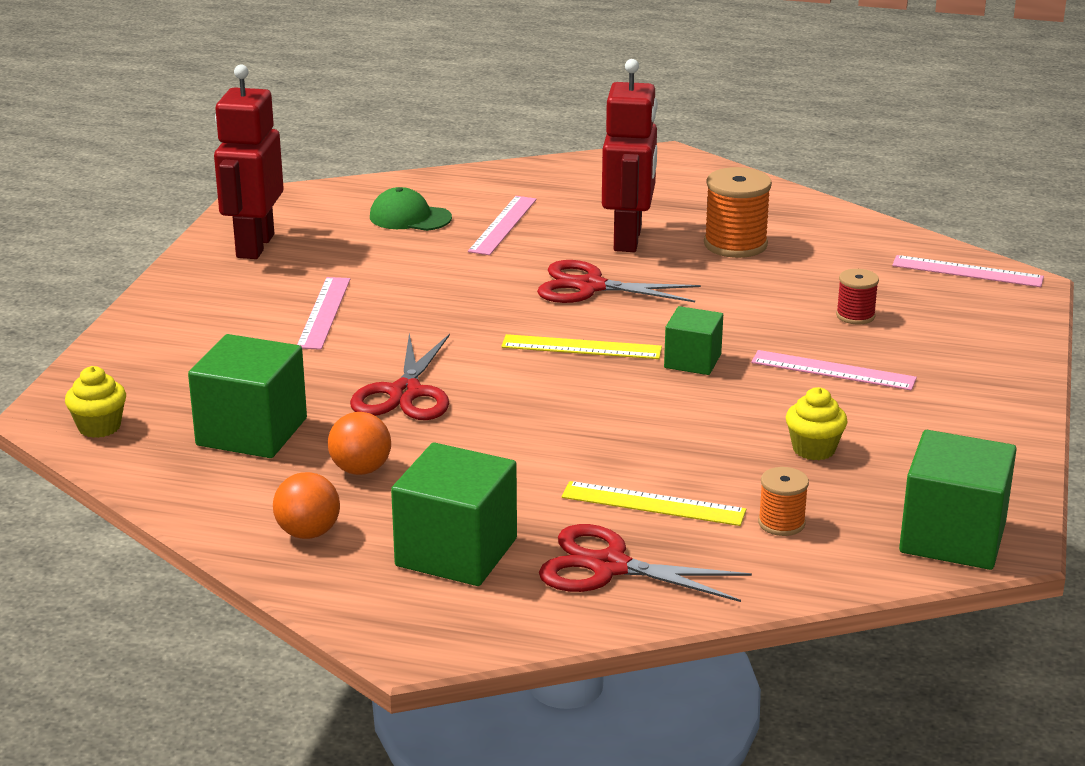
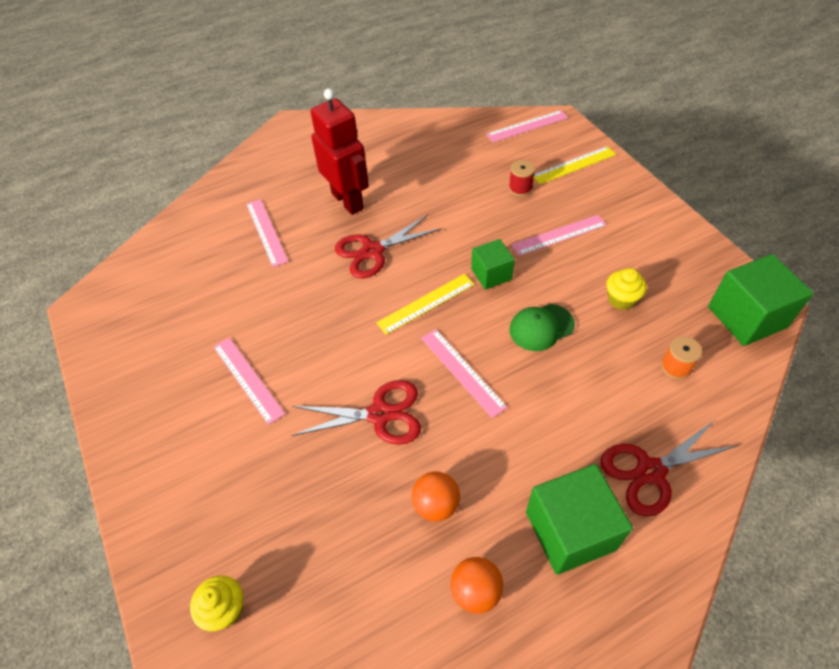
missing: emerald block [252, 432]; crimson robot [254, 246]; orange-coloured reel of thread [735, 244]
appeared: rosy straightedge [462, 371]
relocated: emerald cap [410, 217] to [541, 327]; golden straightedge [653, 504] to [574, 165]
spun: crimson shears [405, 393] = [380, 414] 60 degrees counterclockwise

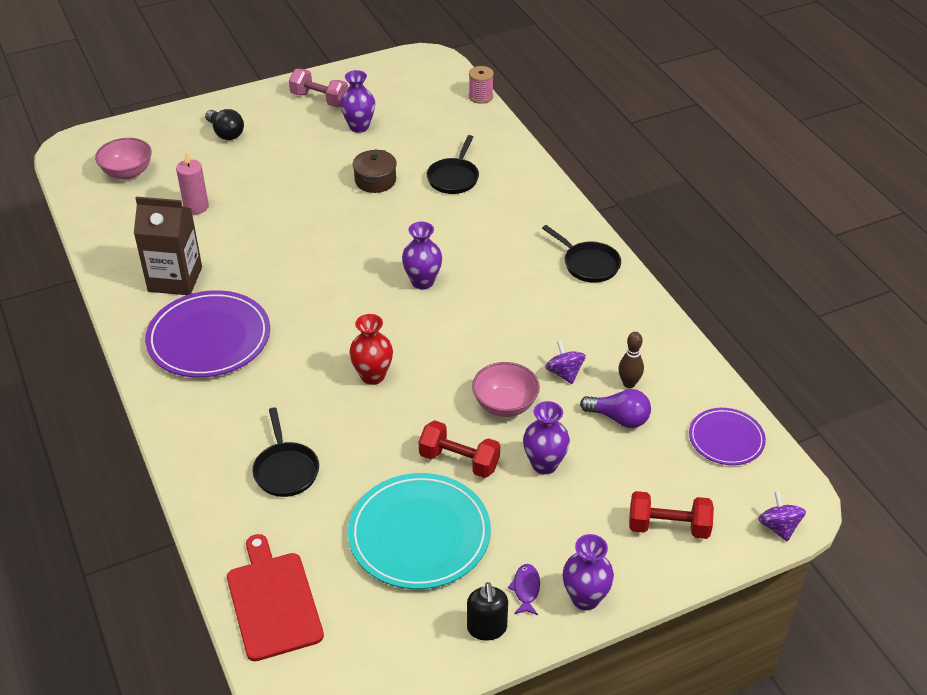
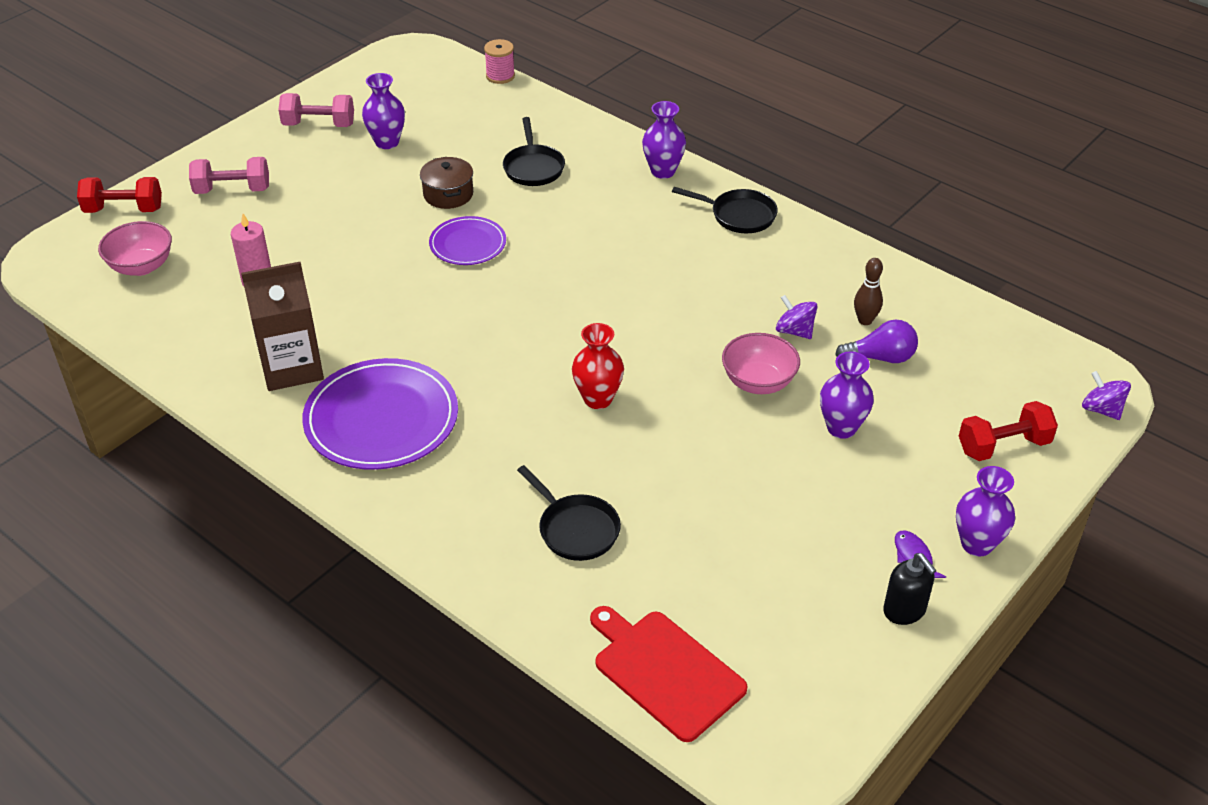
missing: teal dinner plate [419, 534]
relocated: crimson free weight [459, 461] to [124, 209]; purple dinner plate [726, 439] to [468, 244]; purple tall vase [422, 282] to [663, 171]
exchanged: ebony lightbulb [225, 133] to rosy free weight [232, 190]

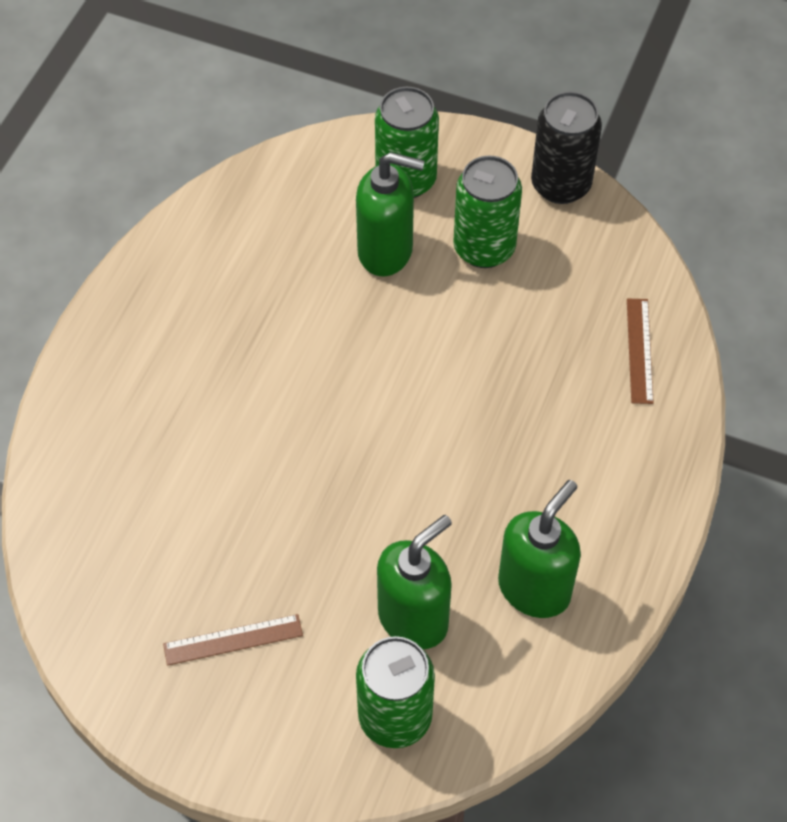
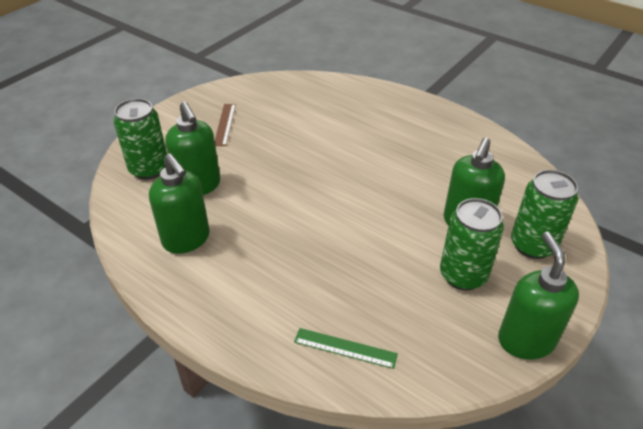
exchanged: ebony can [560, 185] to emerald soap dispenser [525, 340]
colour: russet straightedge [639, 350] to emerald straightedge [345, 348]

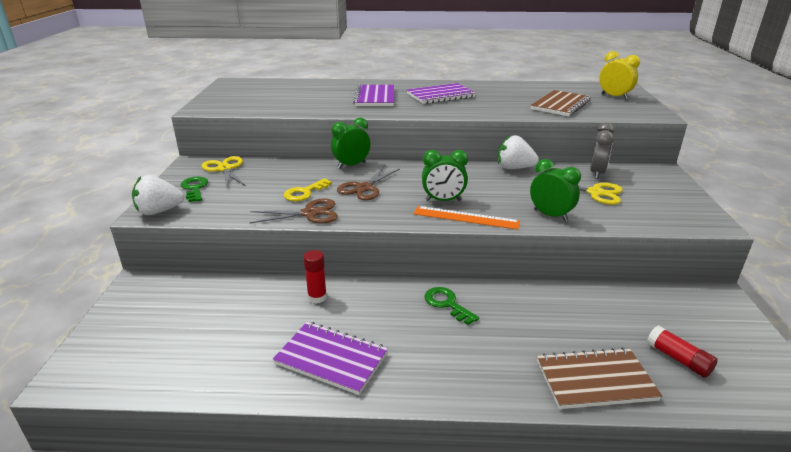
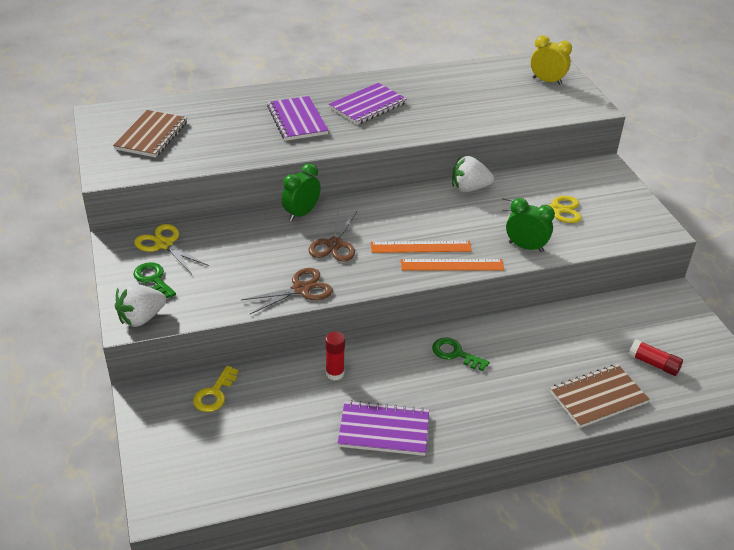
missing: grey clock [597, 173]
relocated: russet notebook [560, 105] to [151, 136]; golden latchkey [304, 193] to [214, 394]
exchanged: emerald clock [443, 200] to orange-coloured straightedge [421, 247]

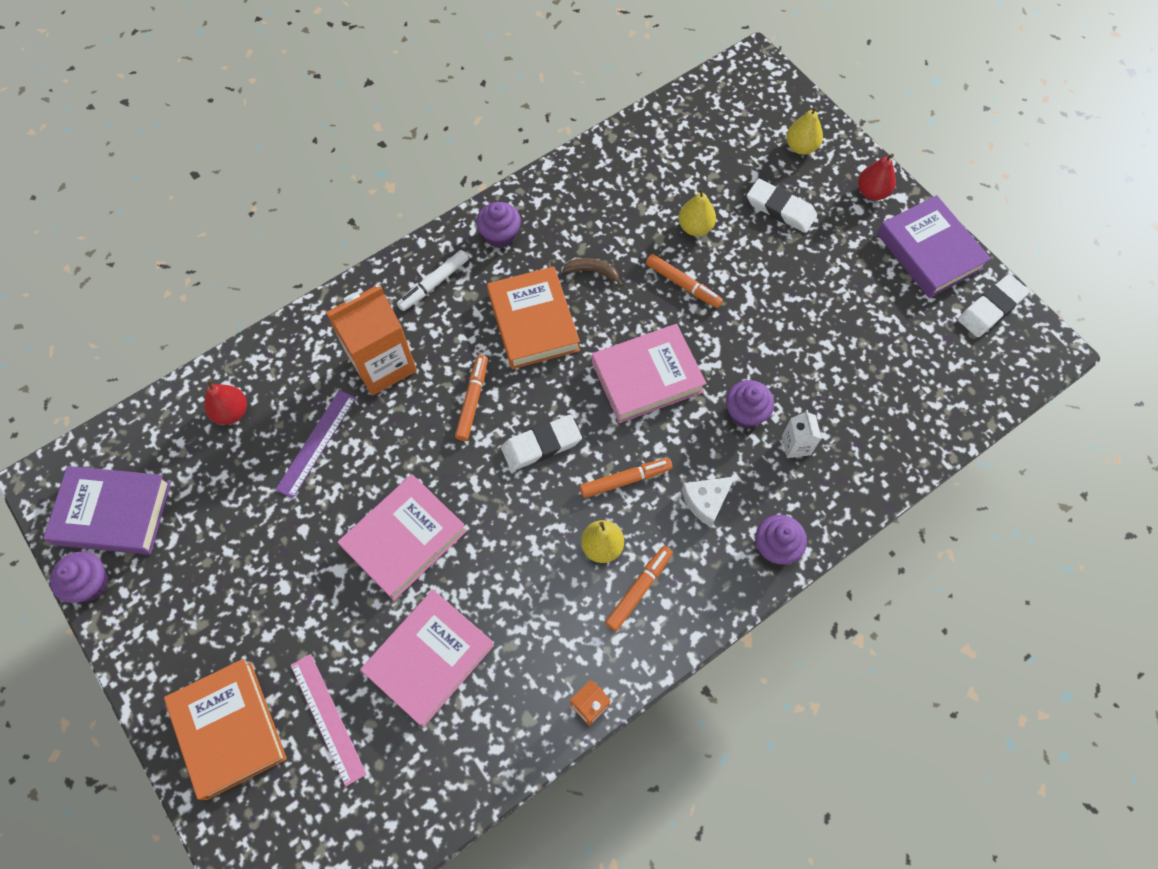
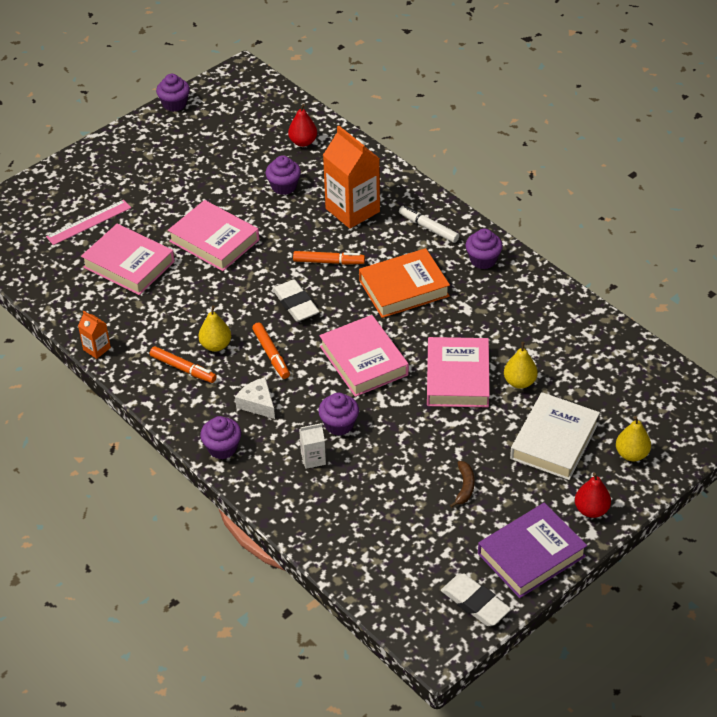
missing: purple hardback [113, 513]; orange-coloured hardback [229, 729]
relocated: russet banana [593, 272] to [465, 487]
exchanged: purple straightedge [316, 443] to purple cupcake [284, 186]; orange-coloured marker pen [683, 284] to rosy hardback [457, 377]; snow-white pencil eraser [780, 209] to snow-white hardback [554, 441]

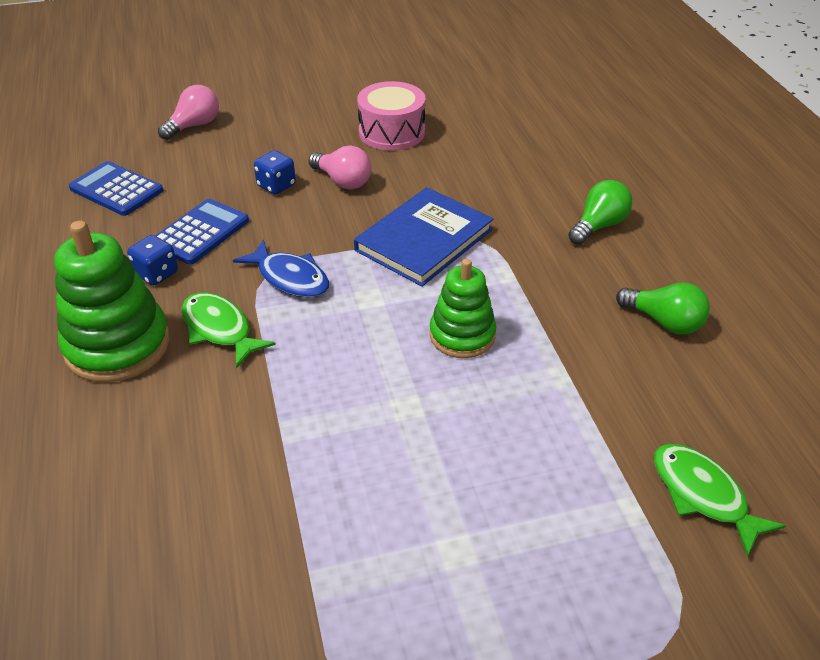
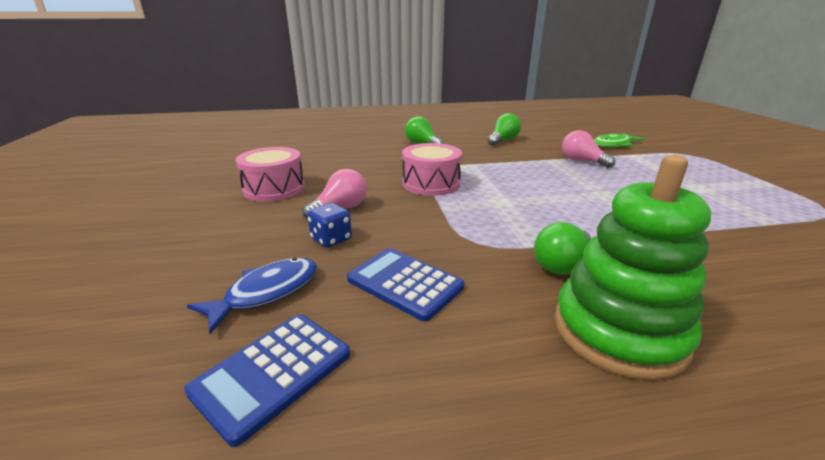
missing: cobalt game die [156, 274]; emerald stacking toy [462, 335]
relocated: cobalt fish [290, 278] to [266, 292]; rosy lightbulb [194, 126] to [582, 161]
exchanged: cobalt hardback [424, 240] to rosy toy drum [431, 184]; emerald fish [220, 329] to emerald lightbulb [562, 264]

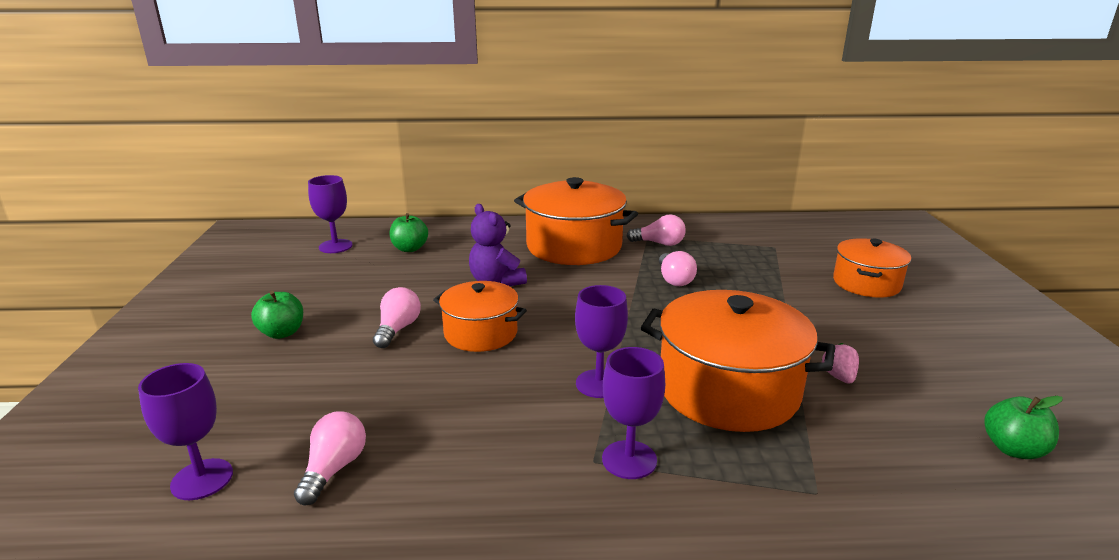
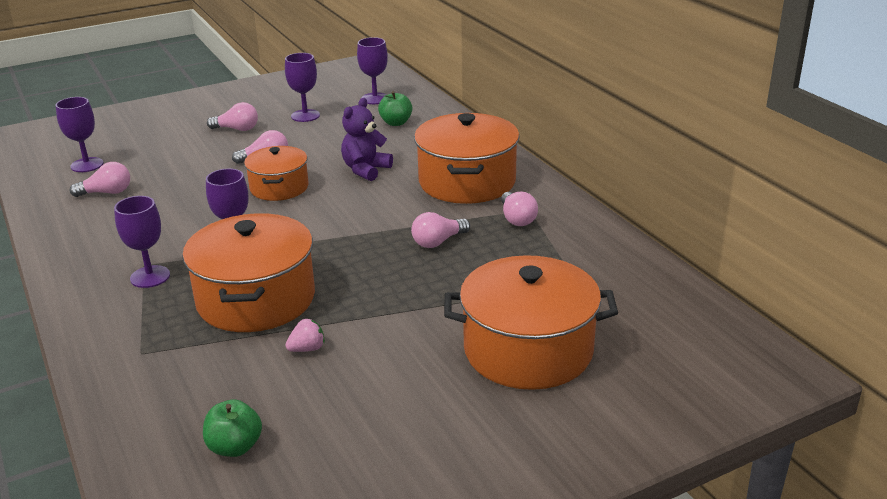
appeared: purple wine glass [305, 116]
exchanged: emerald toy apple [282, 333] to rosy lightbulb [237, 129]
size: orange-coloured stockpot [866, 283] = [528, 350] x1.66

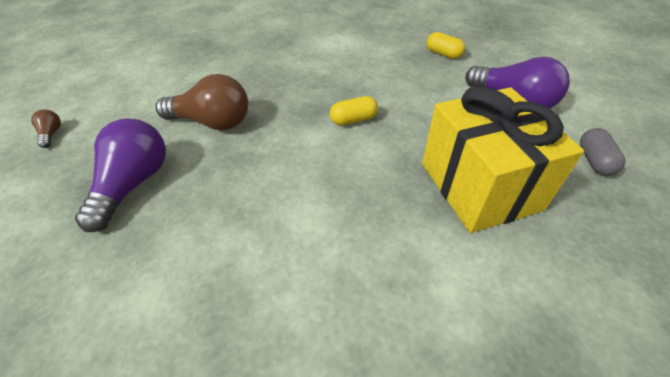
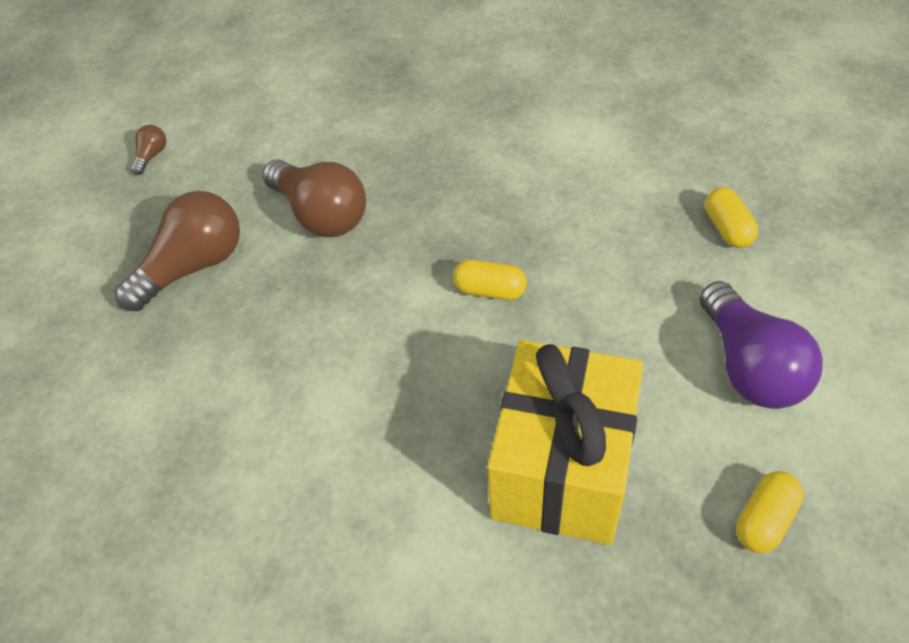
colour: purple lightbulb [134, 184] to russet lightbulb [193, 267]; grey capsule [594, 161] to golden capsule [764, 520]

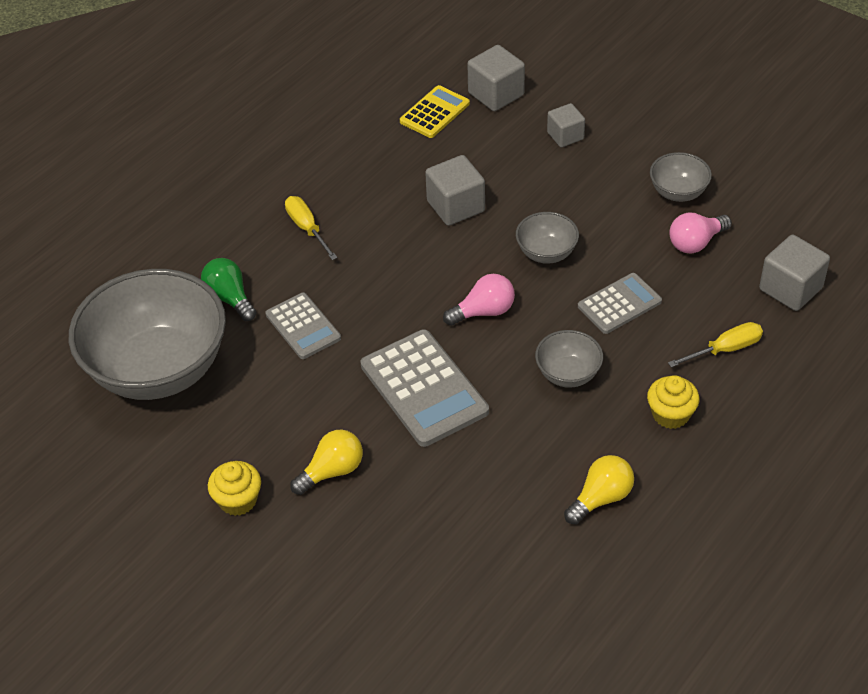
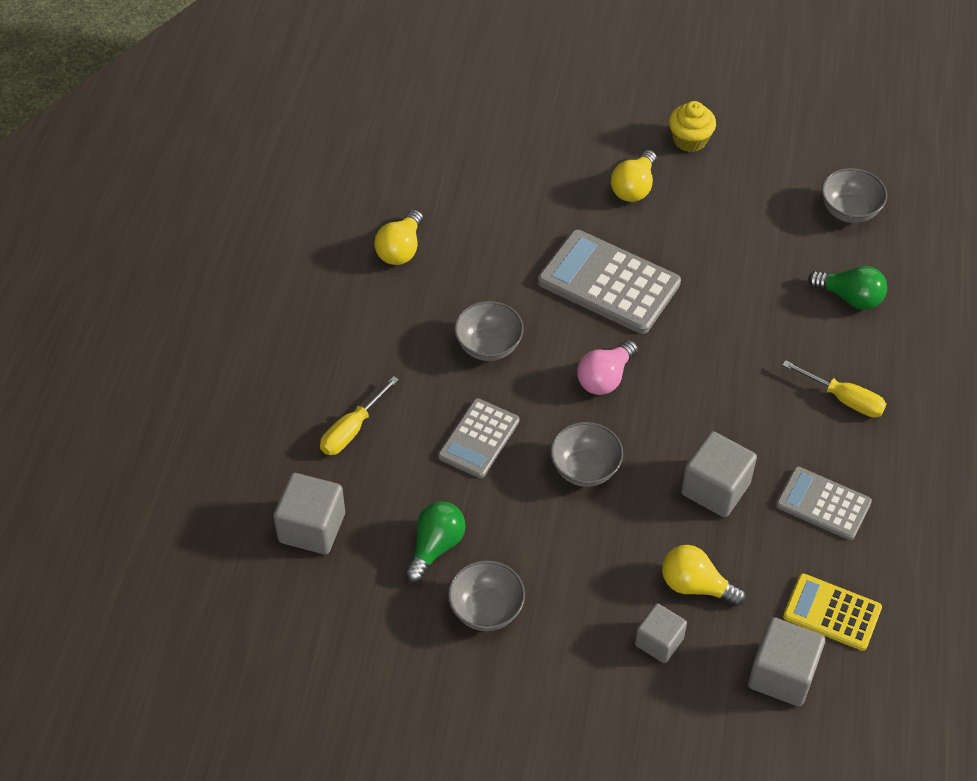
missing: golden cupcake [670, 414]
appeared: golden lightbulb [695, 586]
relocated: grey adding machine [303, 326] to [823, 504]
colour: rosy lightbulb [696, 243] to emerald lightbulb [435, 547]
spun: golden adding machine [435, 113] = [832, 612] 105 degrees clockwise
size: grey bowl [158, 369] = [849, 211] x0.44

